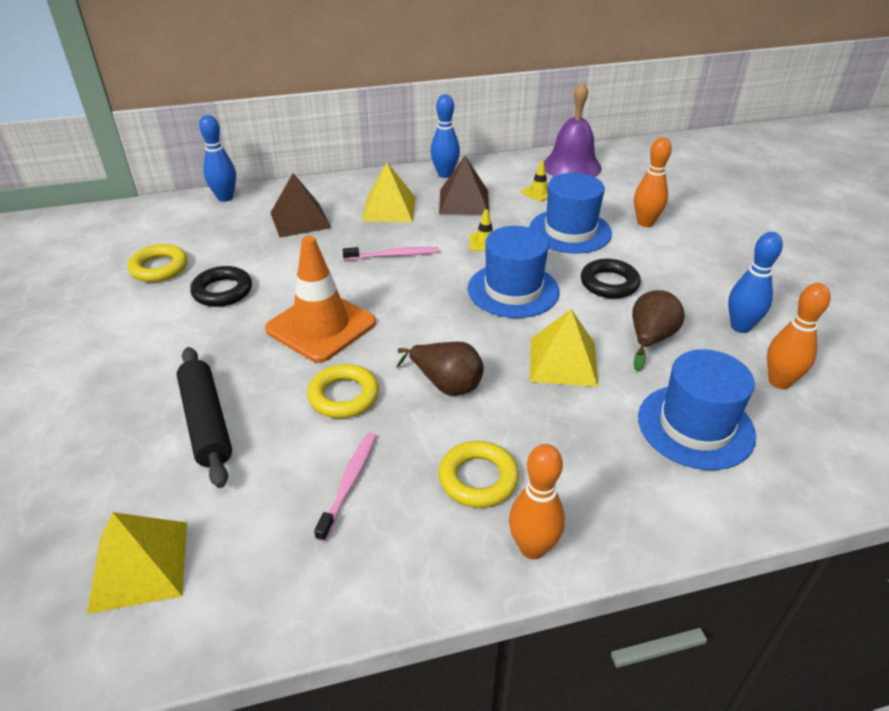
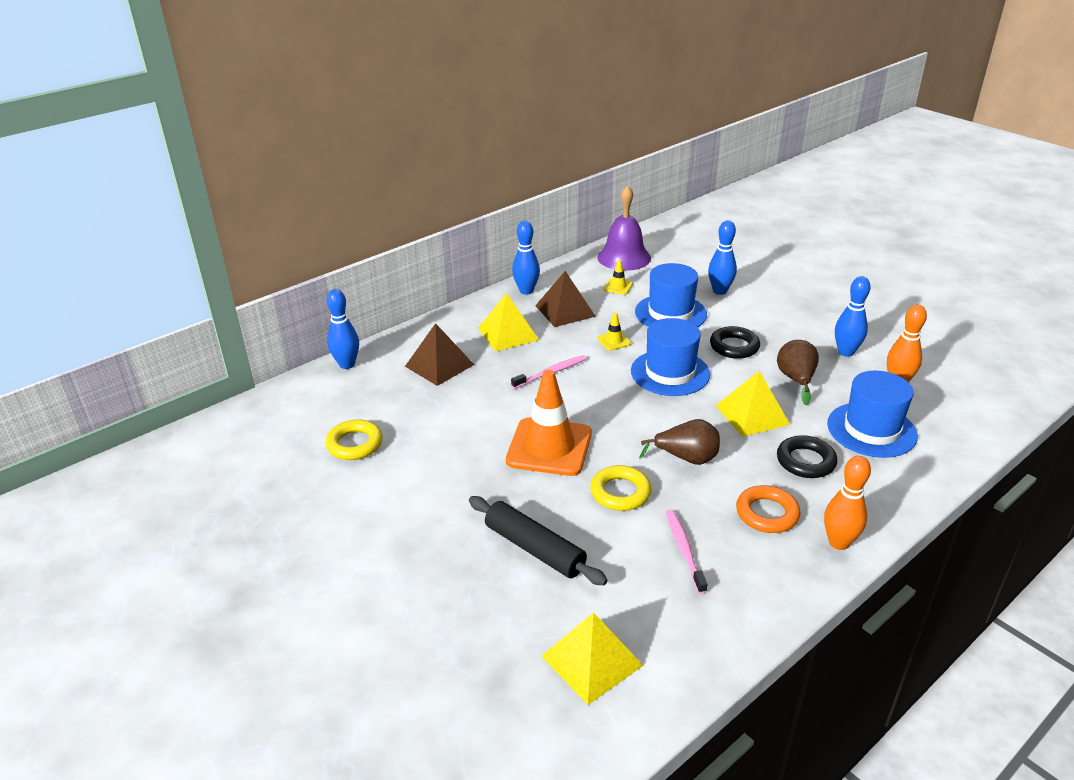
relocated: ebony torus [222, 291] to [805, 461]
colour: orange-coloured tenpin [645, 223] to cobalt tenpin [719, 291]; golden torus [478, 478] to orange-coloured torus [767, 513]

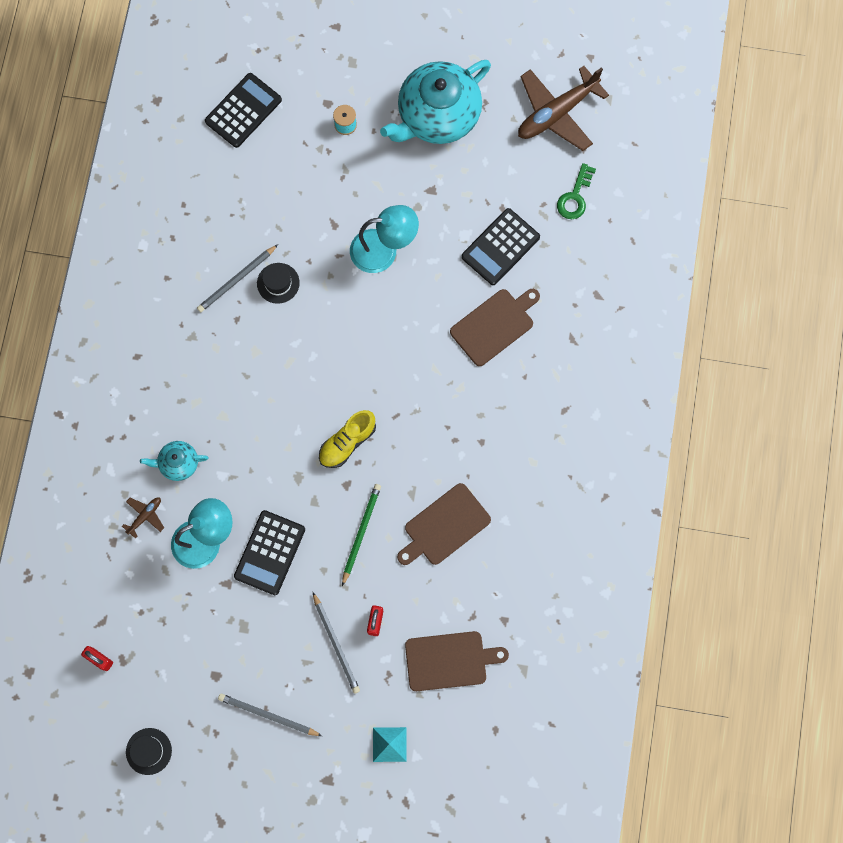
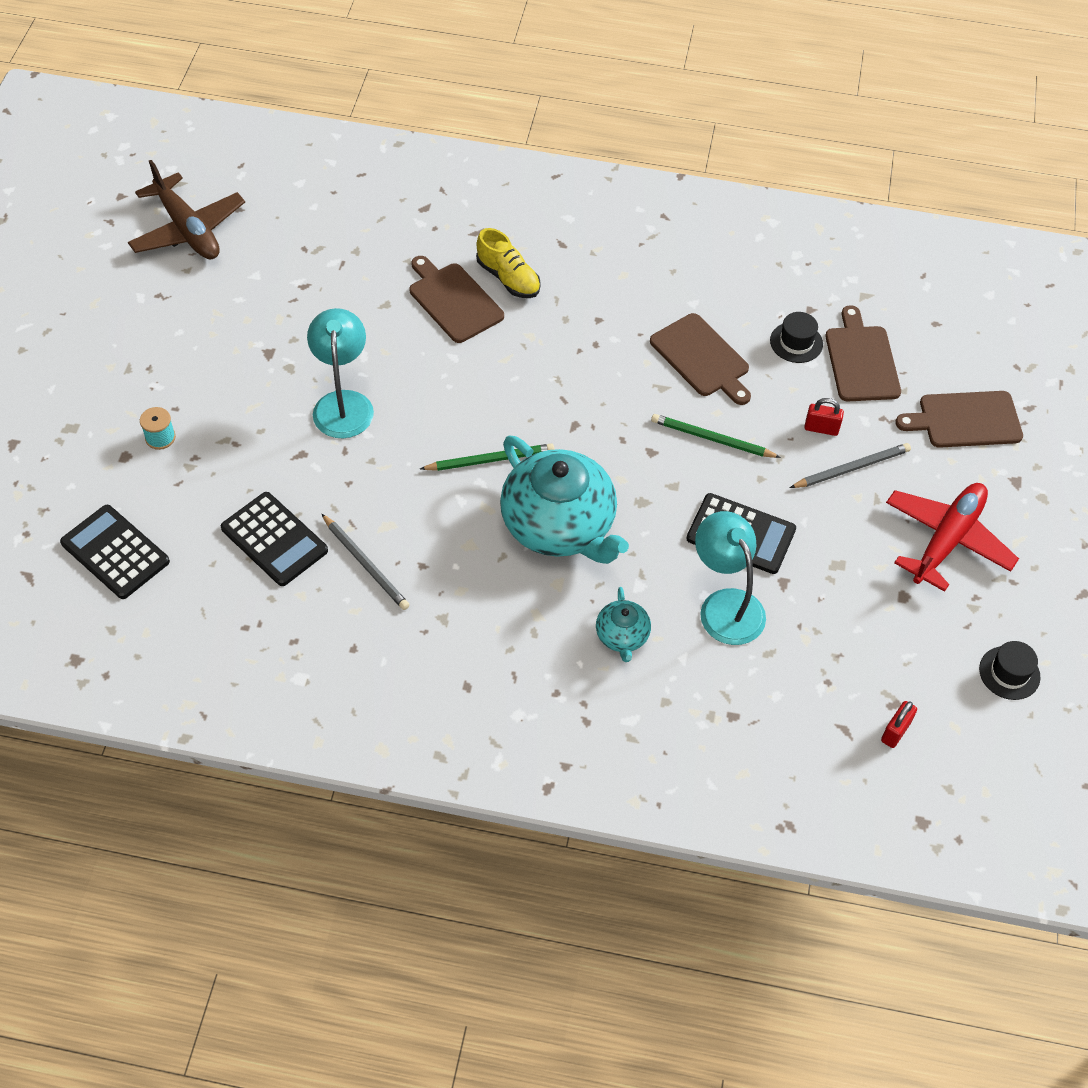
missing: russet plane [145, 516]; emerald latchkey [575, 196]
appeared: emerald lead pencil [489, 460]
relocated: ebony adding machine [500, 247] to [274, 539]; golden sneaker [347, 442] to [508, 278]; teal teapot [437, 115] to [559, 525]; ebony tall hat [278, 283] to [796, 342]
exchanged: grey lead pencil [268, 715] to crimson plane [947, 540]; teal solid pyramid [389, 744] to russet chopping board [965, 420]

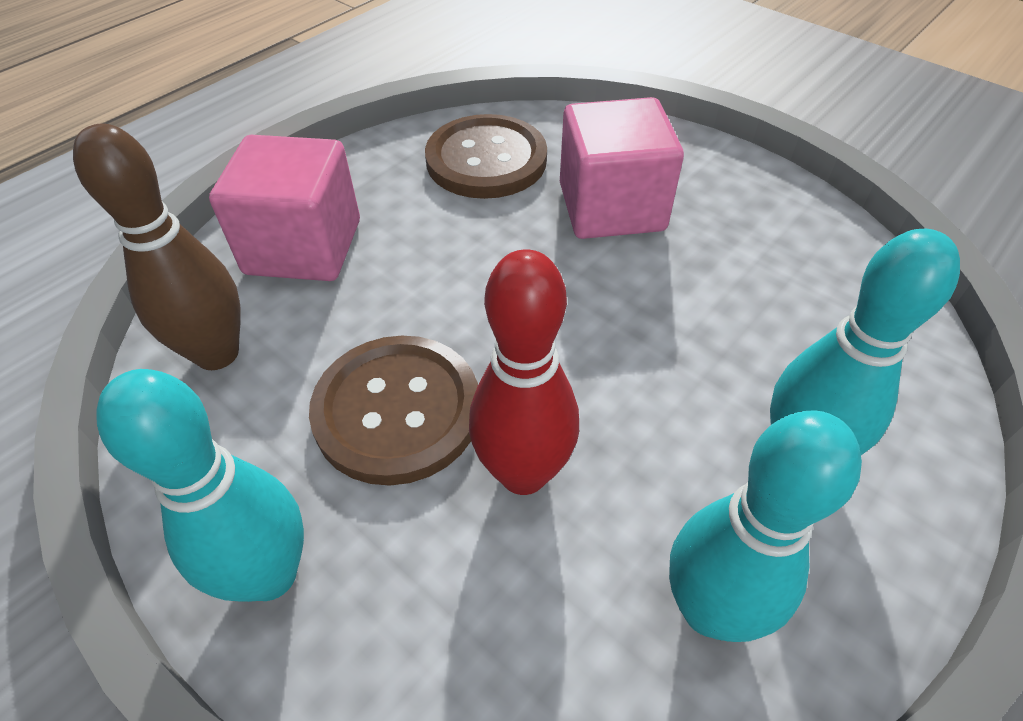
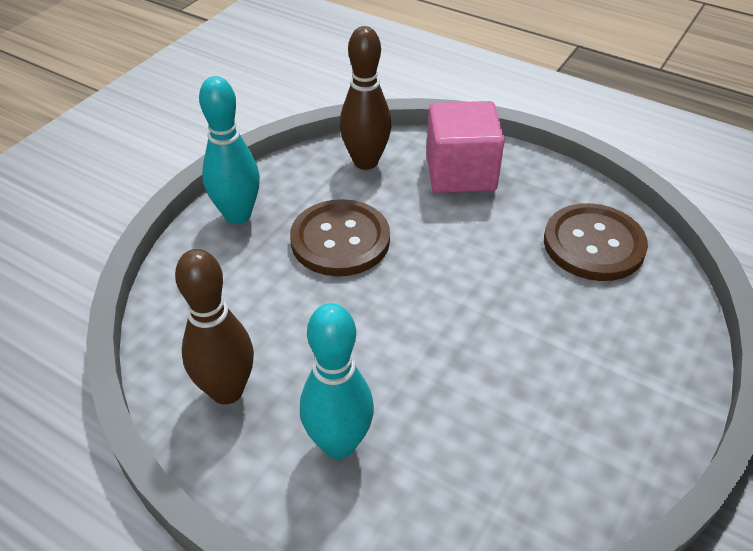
missing: crimson tenpin [523, 473]; rosy block [611, 207]
colour: teal tenpin [709, 609] to russet tenpin [227, 391]

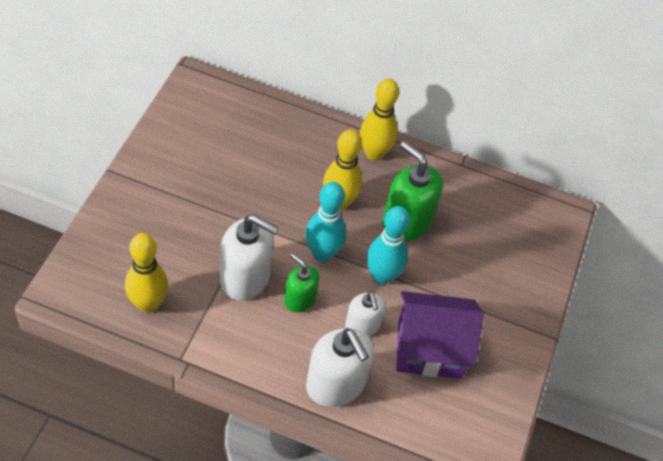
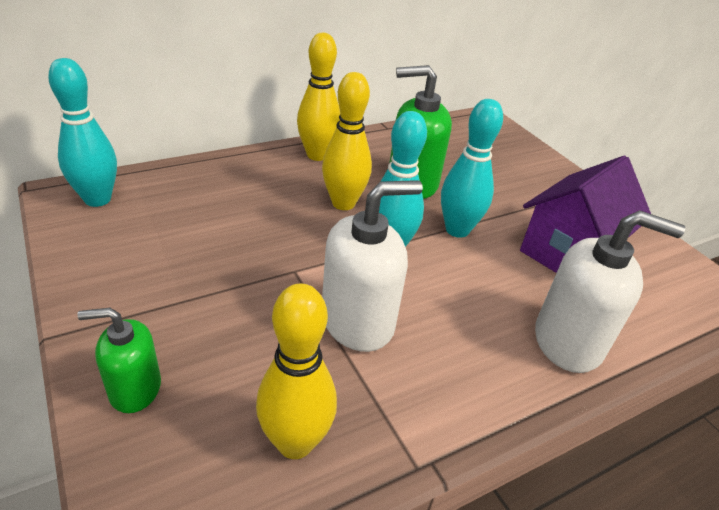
missing: snow-white soap dispenser [362, 325]
appeared: teal tenpin [97, 199]
relocated: emerald soap dispenser [299, 299] to [135, 389]

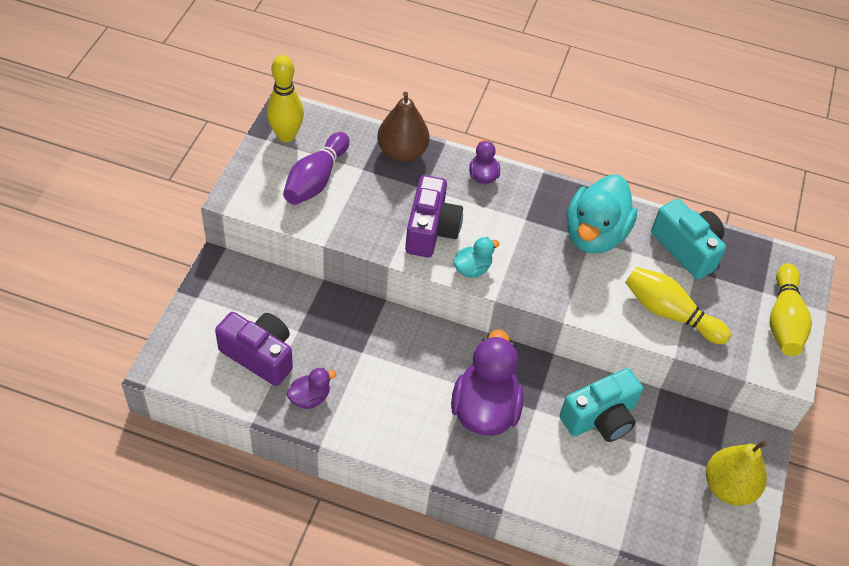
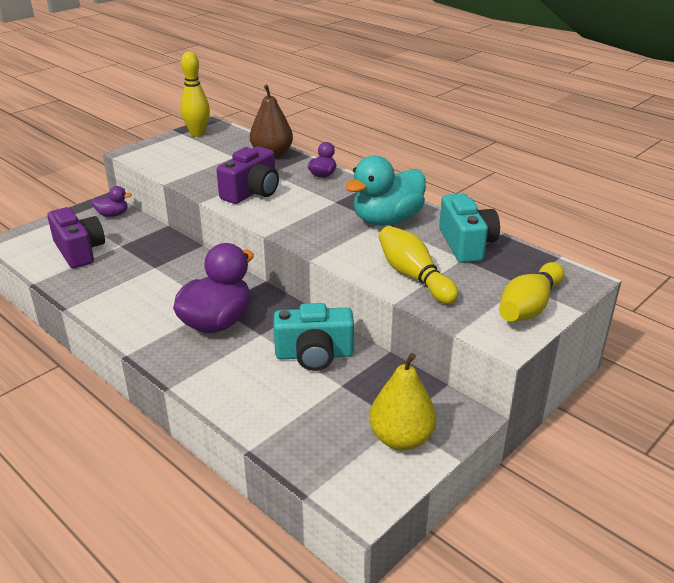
missing: purple tenpin [316, 179]; teal duck [472, 269]
relocated: purple duck [310, 398] to [113, 214]

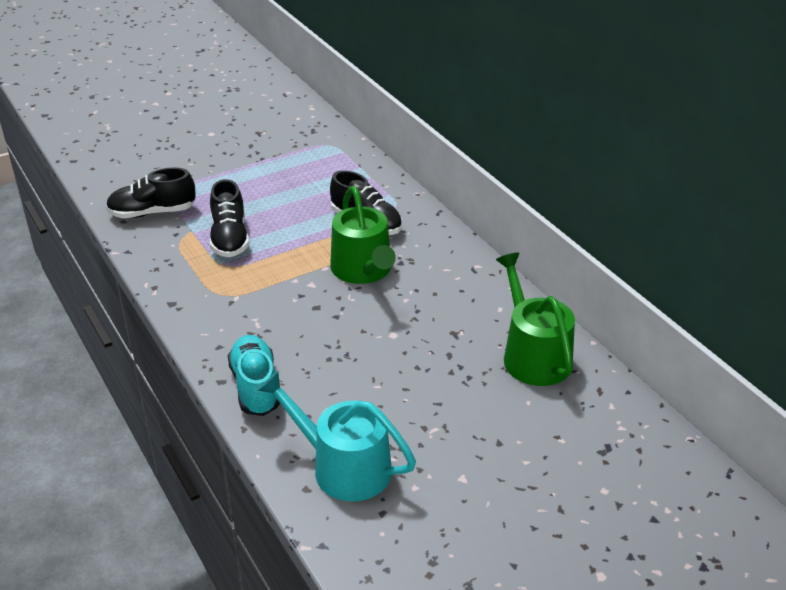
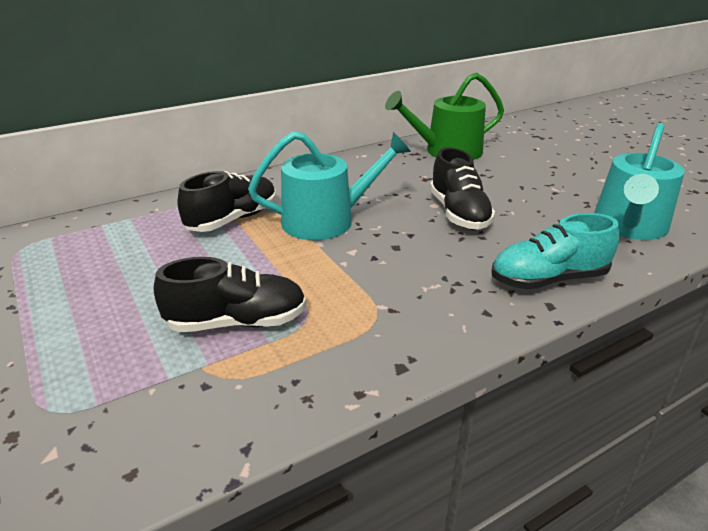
relocated: ebony sneaker [152, 212] to [458, 213]
colour: emerald watering can [363, 270] to teal watering can [326, 220]

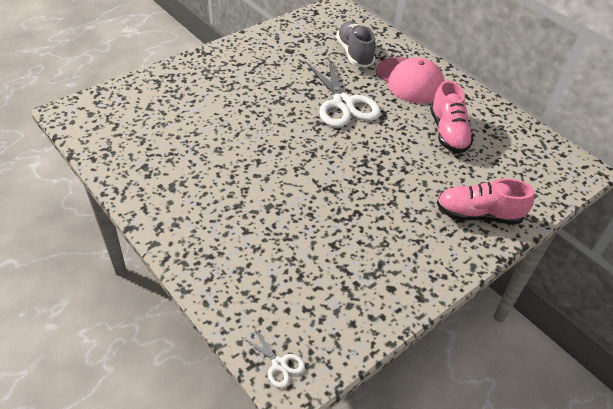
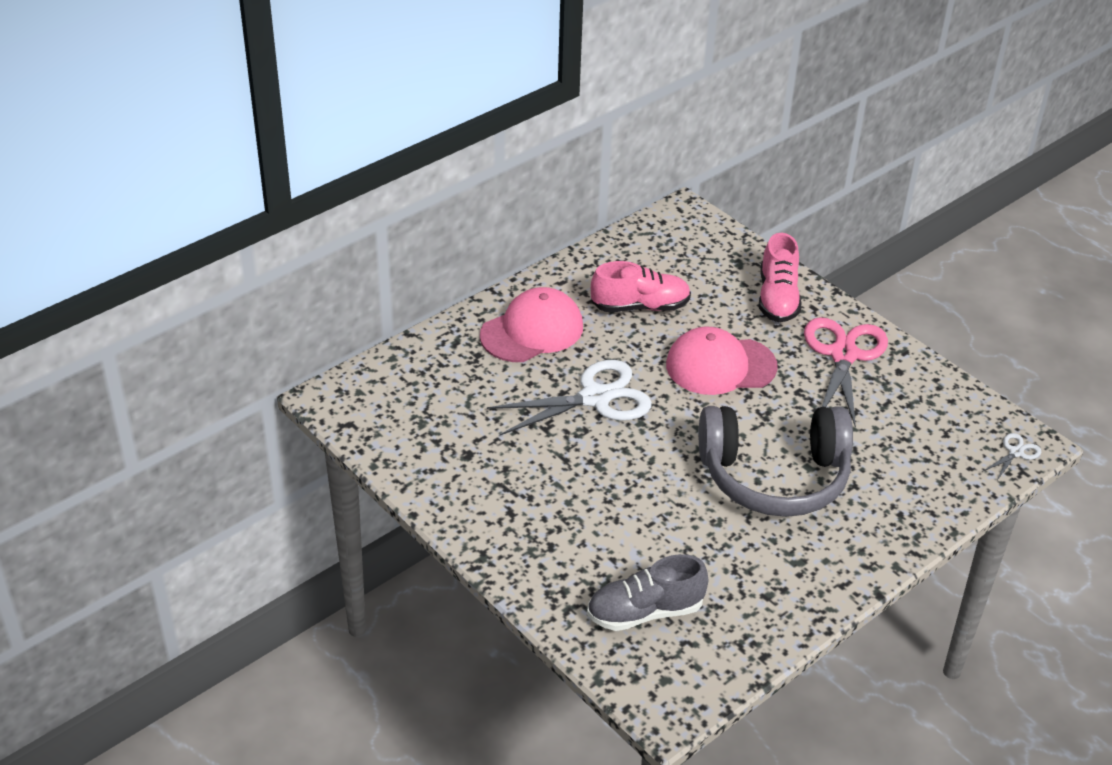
appeared: rosy cap [720, 366]; grey headset [774, 476]; rosy shears [843, 355]
relocated: grey sneaker [354, 53] to [645, 612]

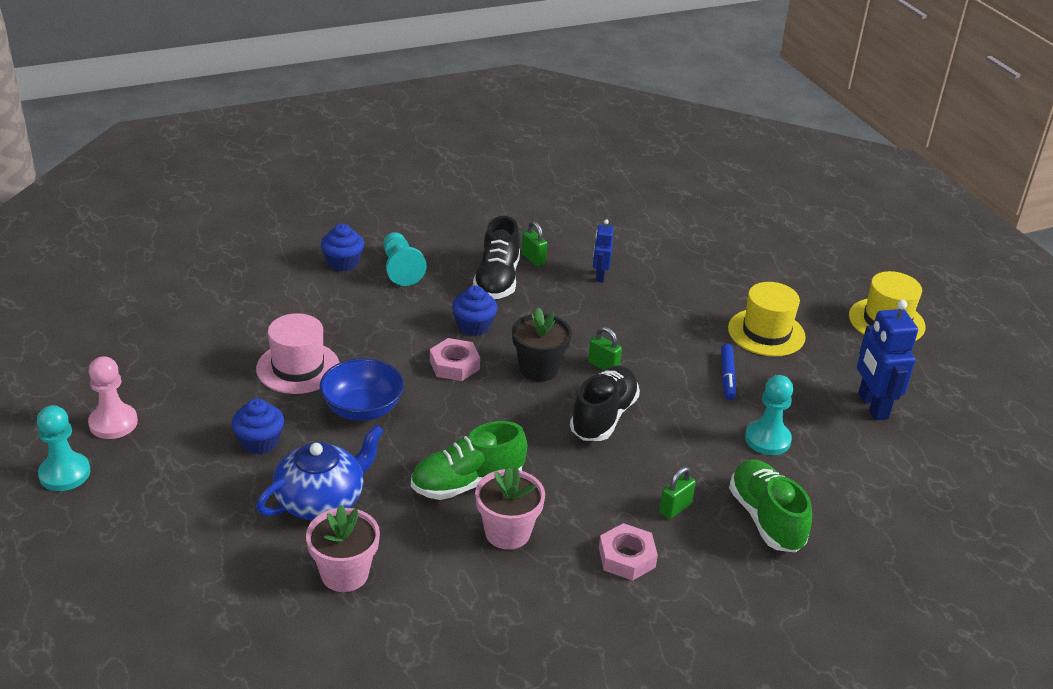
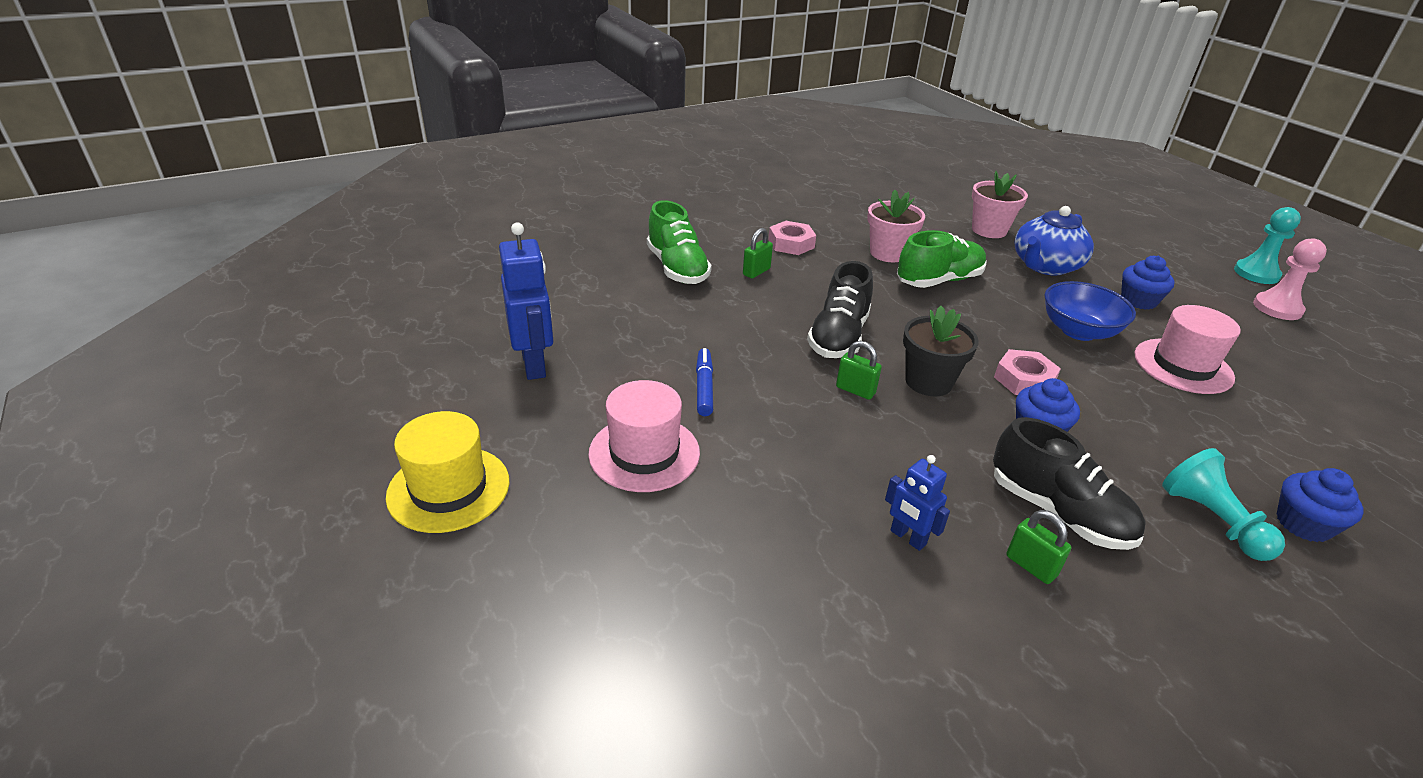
missing: teal chess pawn [767, 439]
colour: golden tall hat [766, 332] to rosy tall hat [644, 453]
spun: cobalt robot [600, 276] = [907, 538] 135 degrees clockwise; ebony sneaker [497, 280] = [1058, 512] 135 degrees clockwise

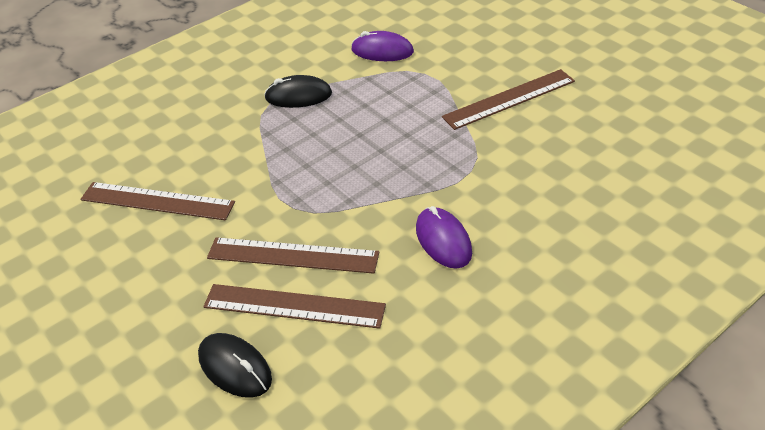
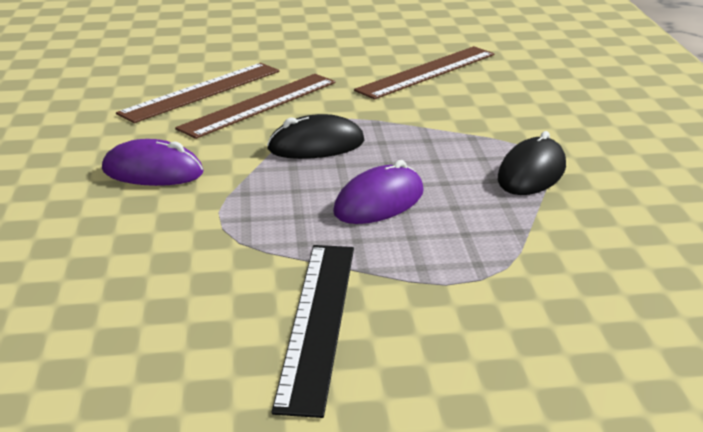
relocated: ebony computer mouse [235, 367] to [316, 145]; purple computer mouse [382, 51] to [379, 202]
colour: russet straightedge [509, 99] to ebony straightedge [317, 322]

